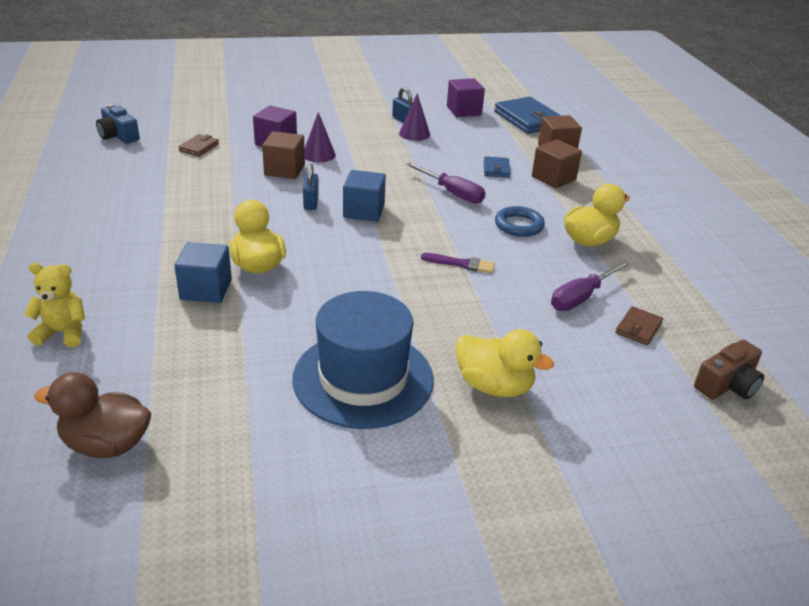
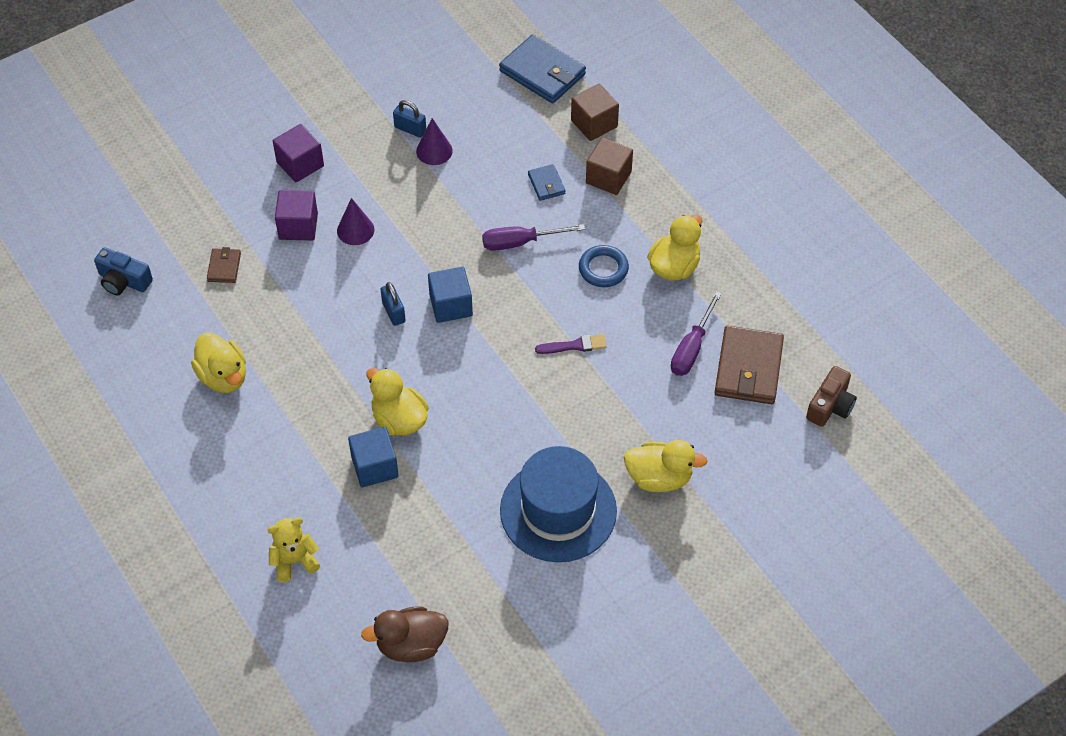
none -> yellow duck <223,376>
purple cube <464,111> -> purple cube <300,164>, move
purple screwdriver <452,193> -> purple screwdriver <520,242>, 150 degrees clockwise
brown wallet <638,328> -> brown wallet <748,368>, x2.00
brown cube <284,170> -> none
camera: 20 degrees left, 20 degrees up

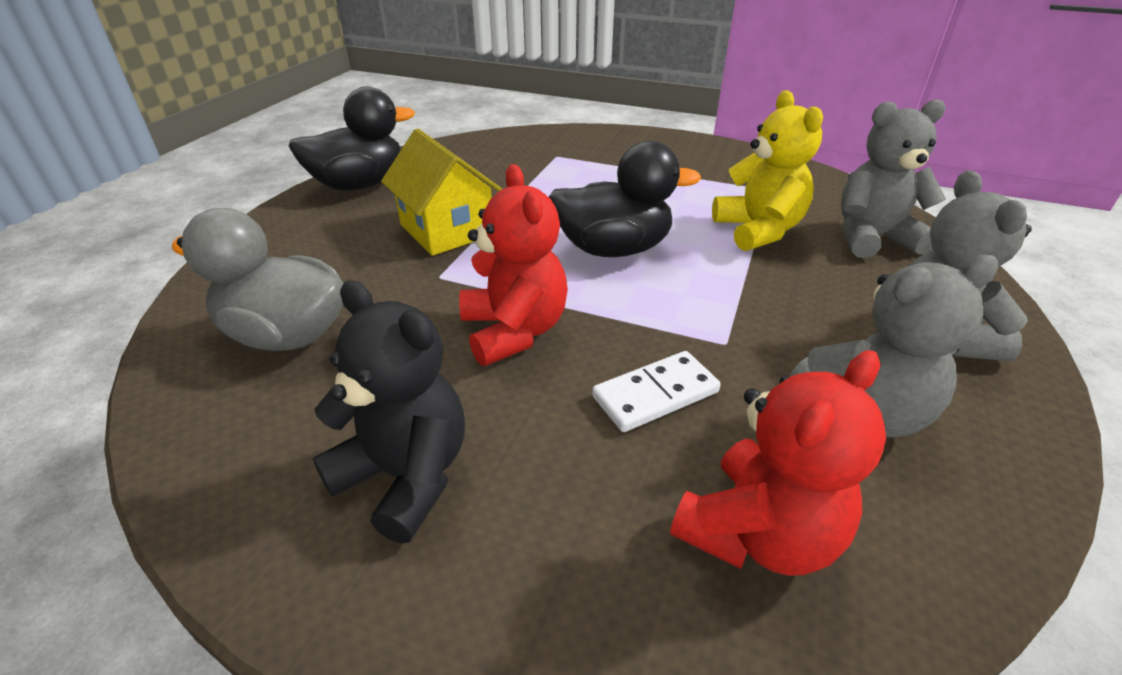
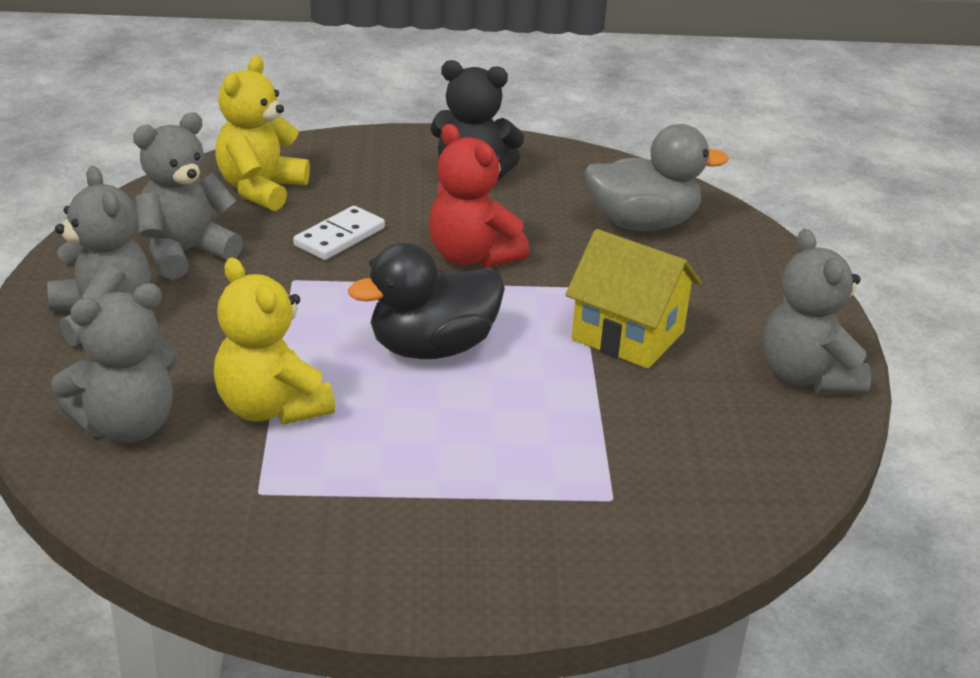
red teddy bear <757,533> -> yellow teddy bear <260,189>
black duck <360,185> -> grey teddy bear <807,377>
camera: 155 degrees right, 5 degrees down

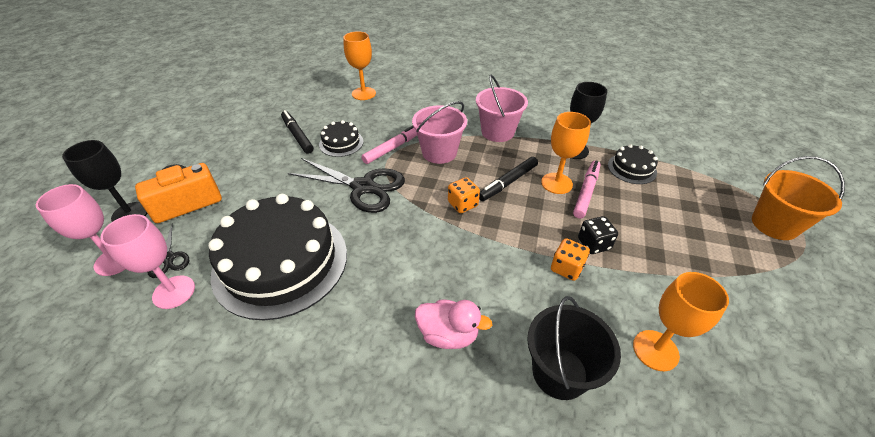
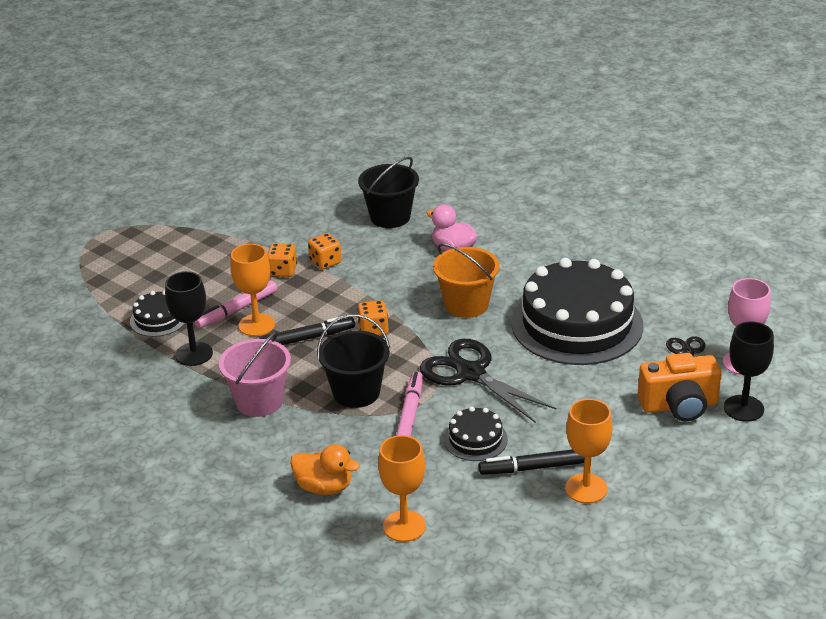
black dice <593,244> -> orange dice <283,271>
none -> orange duck <324,487>
pink bucket <439,152> -> black bucket <356,392>
pink marker <393,148> -> pink marker <410,414>, 120 degrees clockwise
orange bucket <774,224> -> orange bucket <466,304>, move
black marker <297,135> -> black marker <533,468>, 90 degrees clockwise
orange goblet <655,350> -> orange goblet <586,488>, move
pink goblet <174,292> -> none
camera: 155 degrees left, 10 degrees down

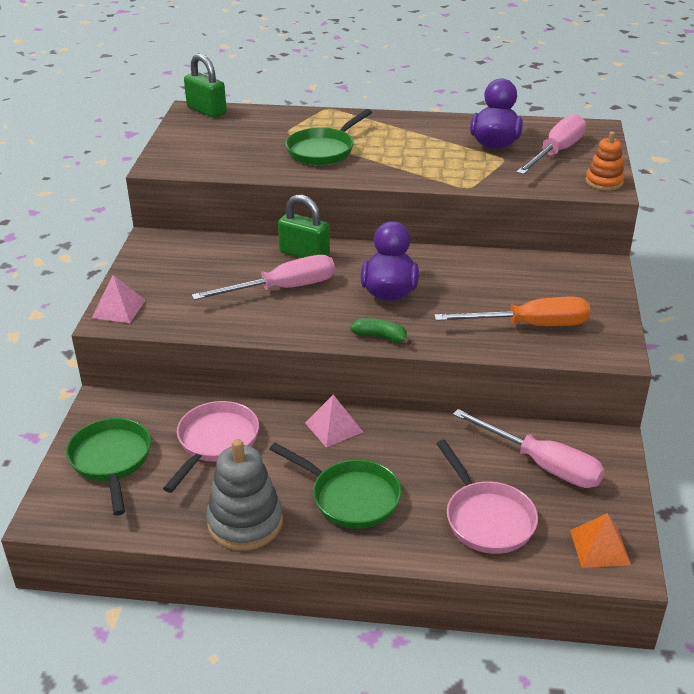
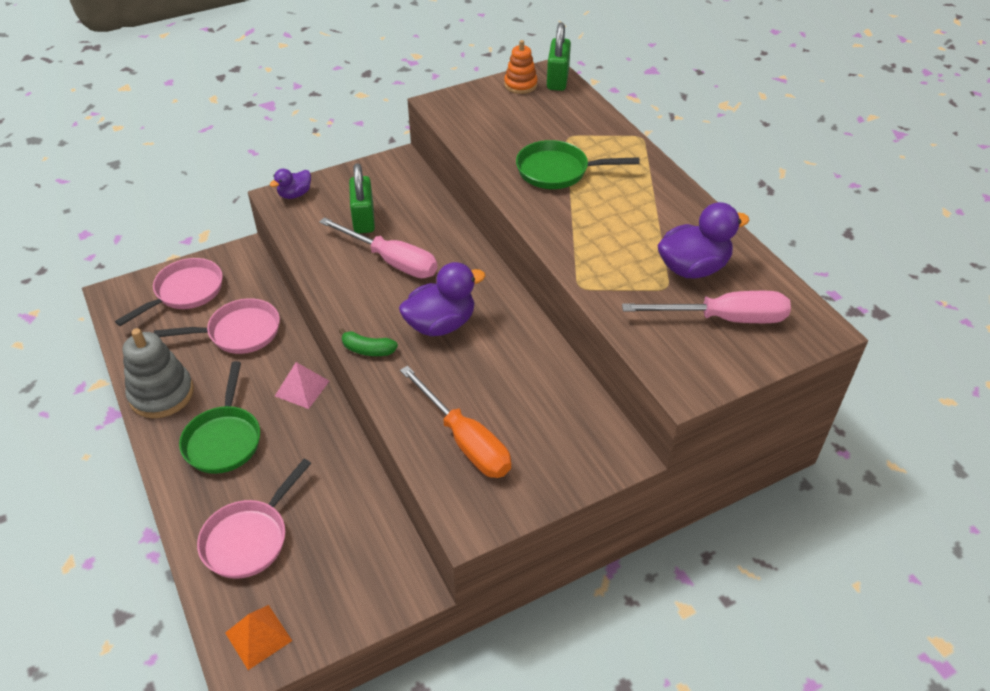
green pan <111,460> -> pink pan <185,292>
pink pyramid <119,309> -> purple duck <295,194>
green banana <380,337> -> green banana <368,350>, 120 degrees clockwise
green padlock <304,254> -> green padlock <364,219>, move
orange stacking toy <604,182> -> orange stacking toy <520,85>, move
pink screwdriver <542,464> -> none
camera: 55 degrees right, 10 degrees up

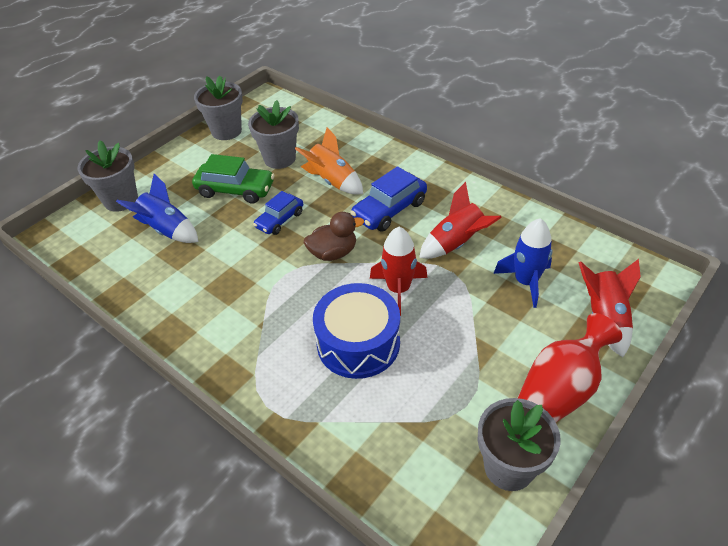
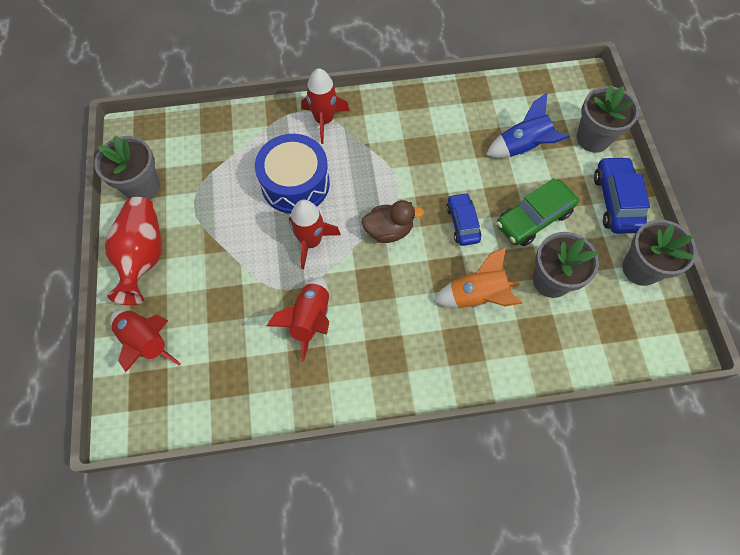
none -> red rocket <324,120>
brown duck <333,253> -> brown duck <388,230>, 120 degrees counterclockwise
blue car <389,210> -> blue car <615,201>, move
blue rocket <525,282> -> none
camera: 130 degrees right, 20 degrees up

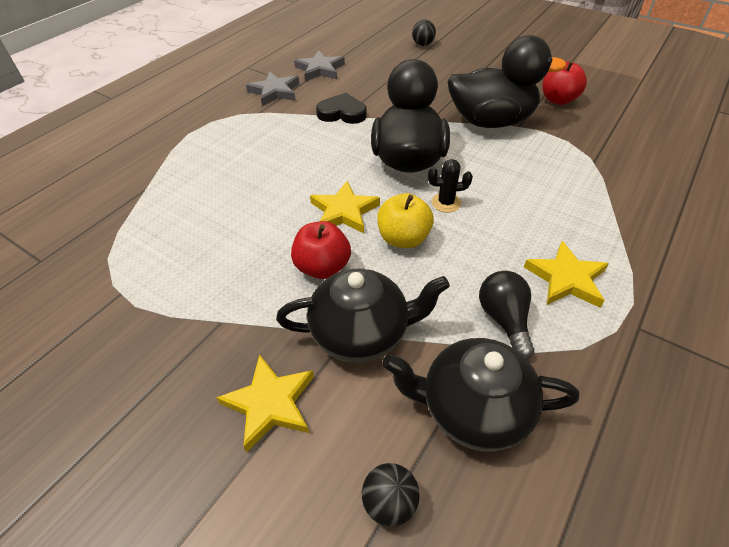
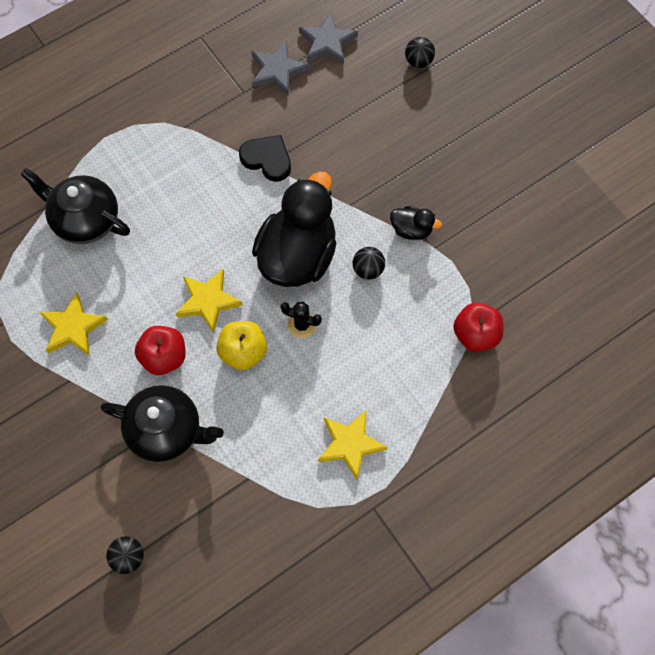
black teapot <472,409> -> black teapot <85,220>, move
yellow star <270,403> -> yellow star <73,327>, move
grey star <275,92> -> grey star <327,42>, move
none -> black ball <368,269>
black duck <491,121> -> black duck <411,229>, x0.44
red apple <558,100> -> red apple <475,334>, move
black light bulb <504,319> -> none
camera: 20 degrees right, 20 degrees up

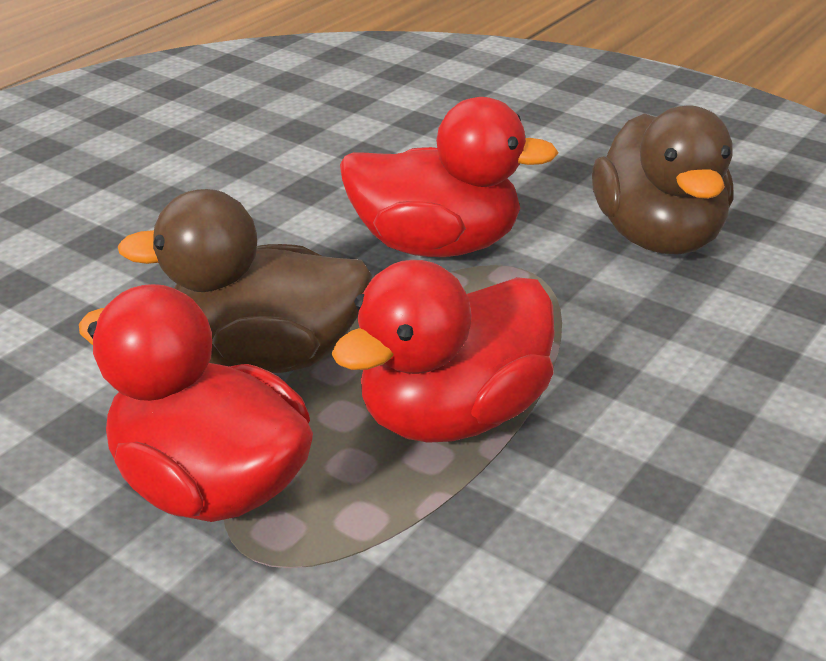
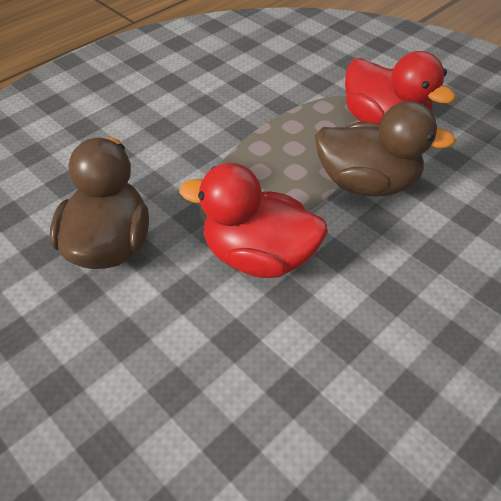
red duck <452,416> -> none
camera: 170 degrees left, 15 degrees up

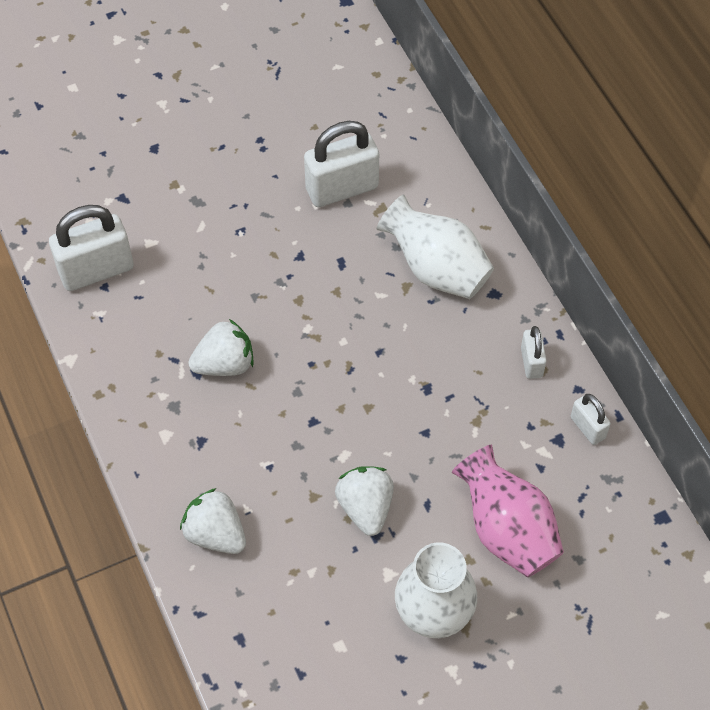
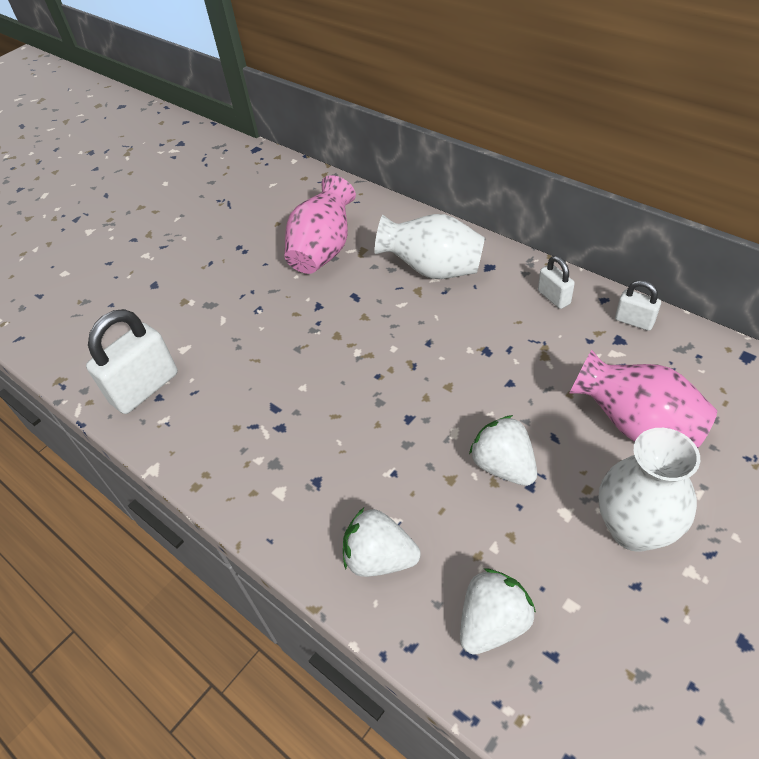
white padlock <342,188> -> pink vase <323,250>
white strawberry <225,364> -> white strawberry <493,623>, move
camera: 20 degrees left, 10 degrees down

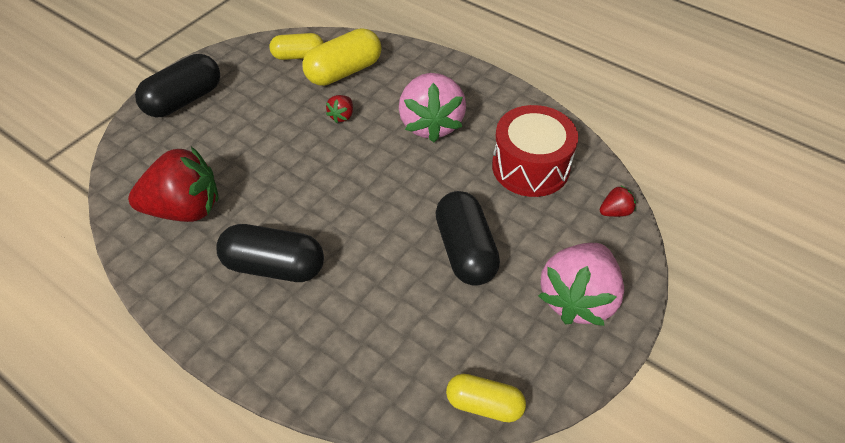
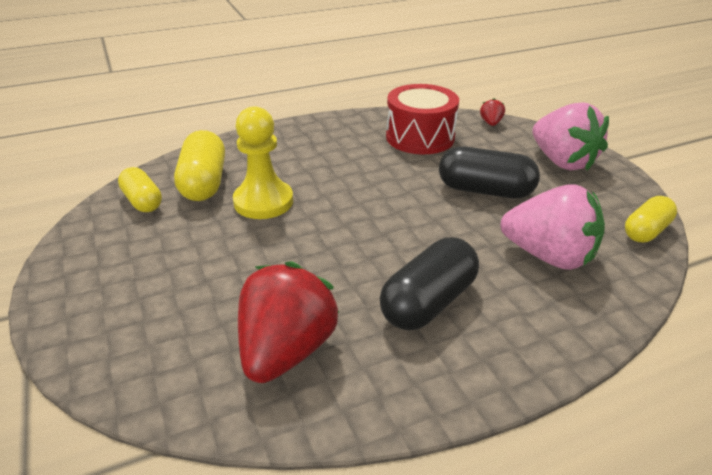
yellow capsule <298,56> -> yellow capsule <142,201>, 60 degrees counterclockwise
red strawberry <342,116> -> yellow pawn <263,202>
pink strawberry <431,124> -> pink strawberry <548,256>, move
black capsule <184,100> -> none
camera: 60 degrees left, 15 degrees down

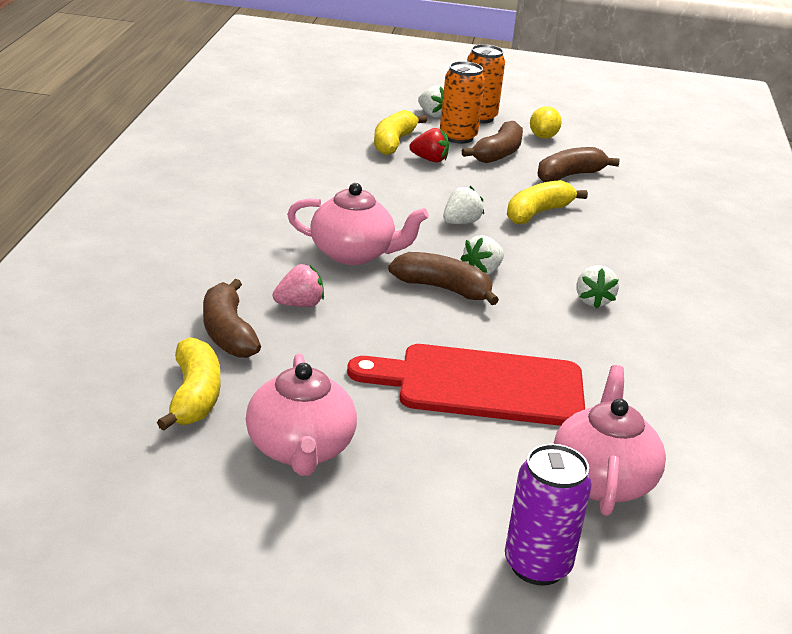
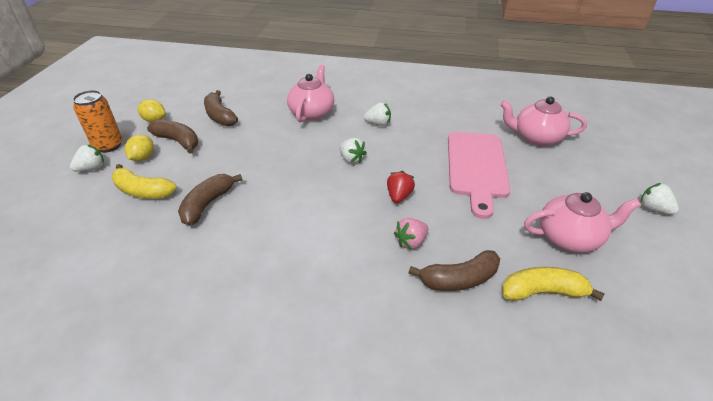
orange can <458,137> -> yellow lemon <143,158>
brown banana <443,289> -> brown banana <207,204>, move
pink teapot <354,254> -> pink teapot <312,112>, move
red strawberry <429,160> -> red strawberry <399,196>, move
pink strawberry <299,304> -> pink strawberry <411,242>, 105 degrees counterclockwise
red cutting board <480,385> -> pink cutting board <477,167>
white strawberry <461,222> -> white strawberry <653,209>, move
purple can <537,565> -> none
yellow banana <537,213> -> none
camera: 85 degrees left, 10 degrees up

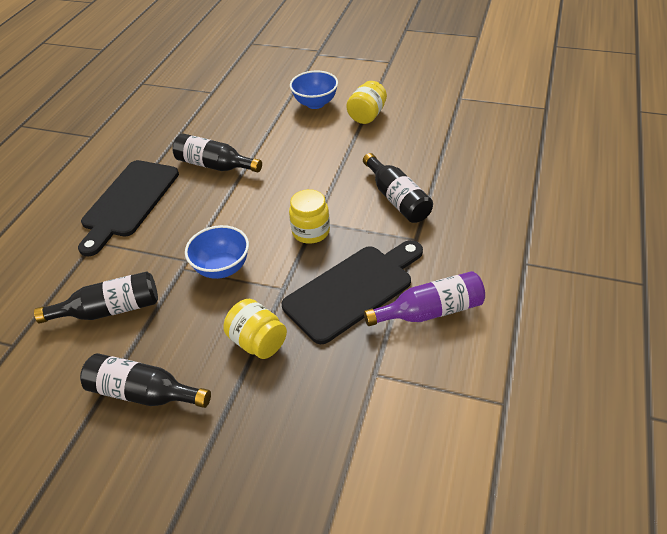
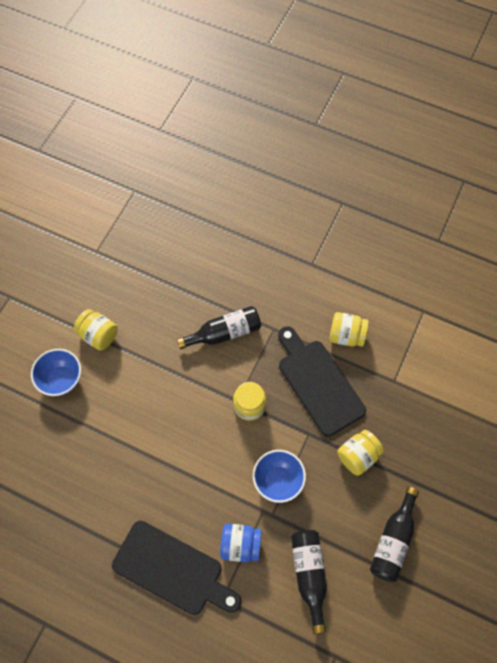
none -> blue jar <240,545>
purple bottle <430,311> -> yellow jar <346,335>
black bottle <215,165> -> none
camera: 85 degrees left, 20 degrees up

